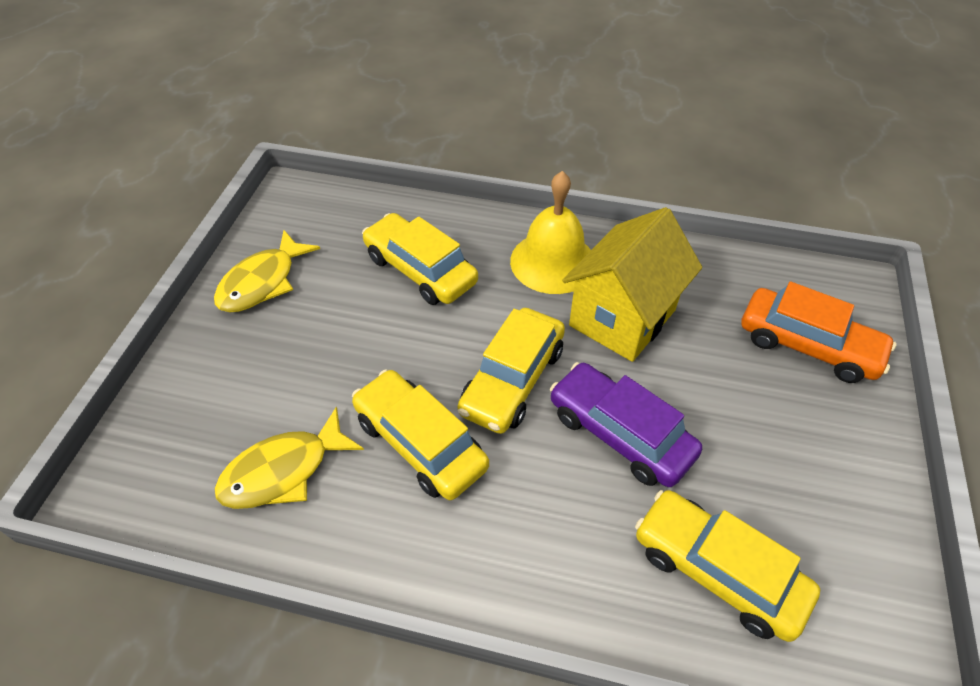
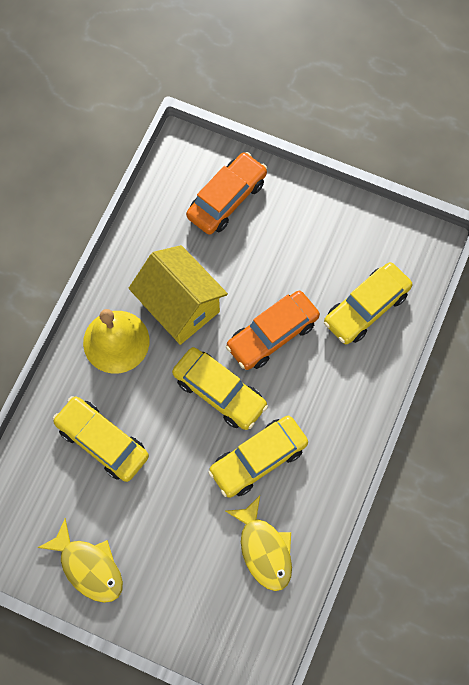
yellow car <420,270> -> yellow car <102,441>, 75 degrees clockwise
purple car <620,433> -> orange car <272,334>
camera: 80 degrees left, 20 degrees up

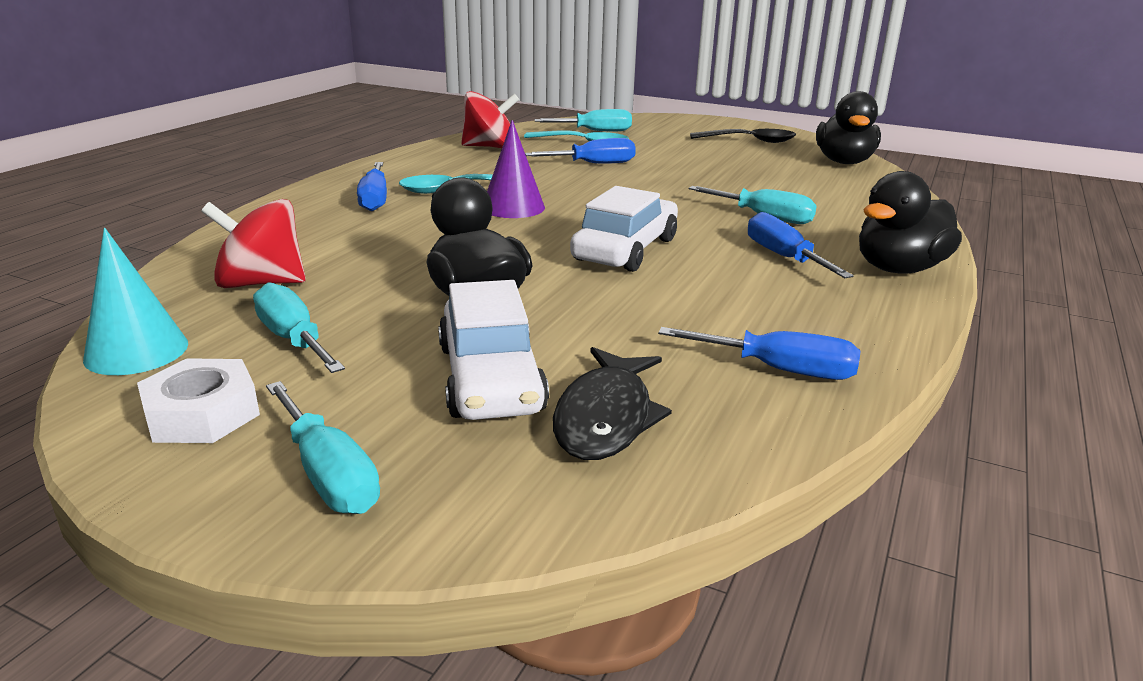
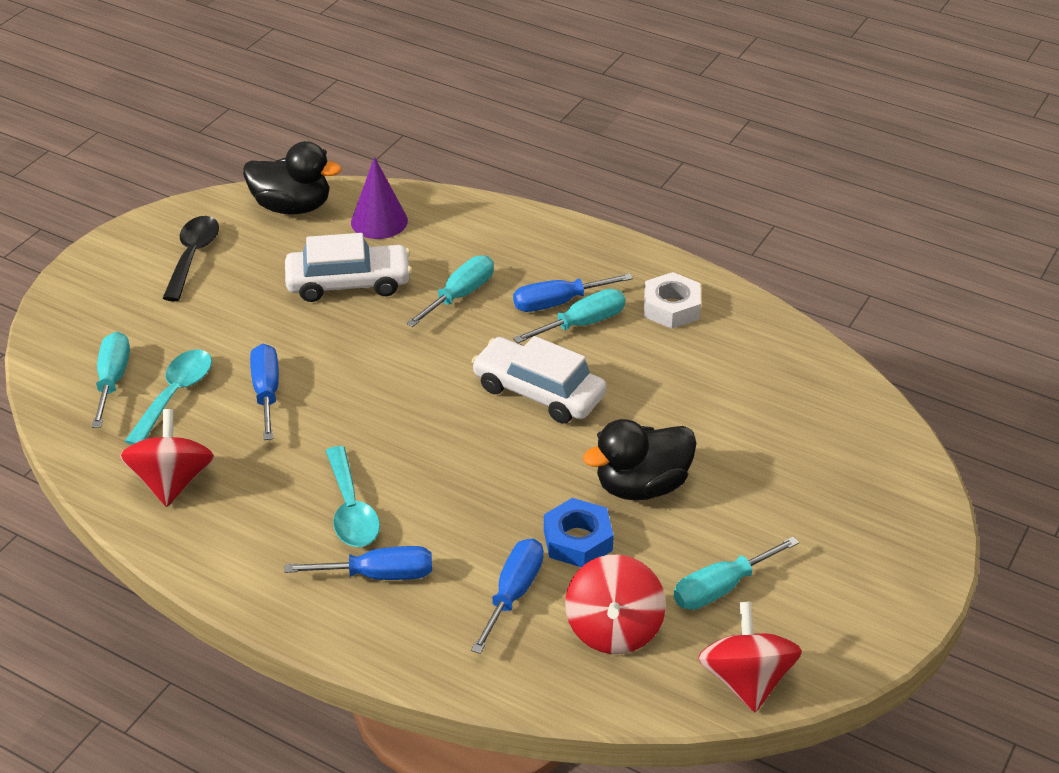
white car <490,378> -> white car <349,283>, move
purple cone <513,207> -> purple cone <379,221>, move
blue screwdriver <779,370> -> blue screwdriver <513,593>, move
turquoise screwdriver <328,474> -> turquoise screwdriver <582,324>, move
none -> blue nut <577,540>
white nut <202,414> -> white nut <671,307>, move
turquoise cone <136,351> -> red spinning top <746,680>
black fish <606,417> -> none
black duck <899,269> -> none
camera: 85 degrees left, 15 degrees up

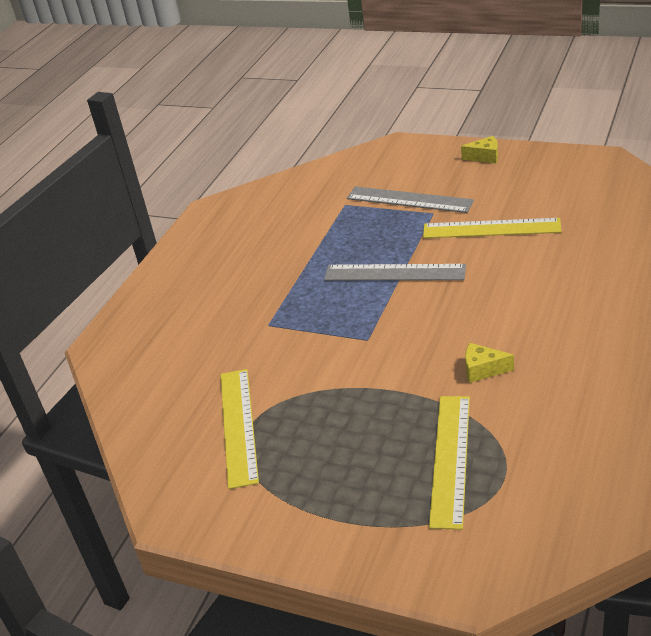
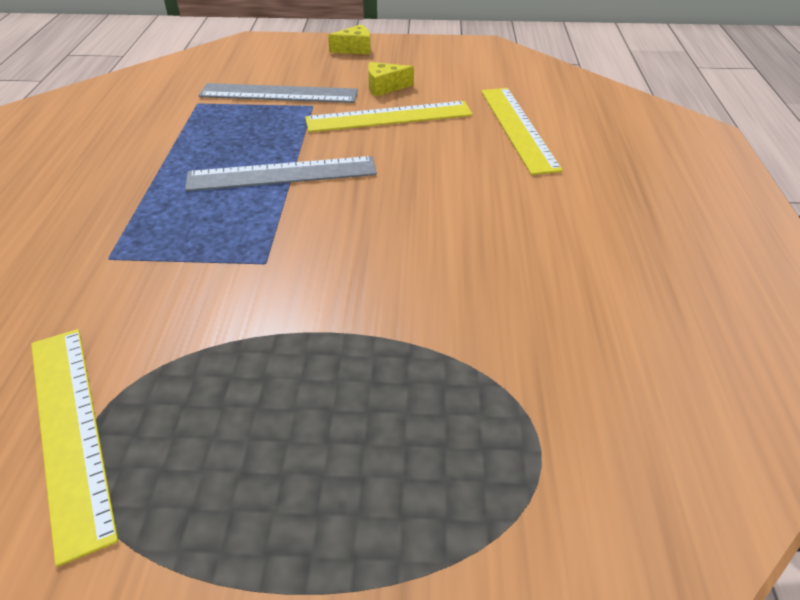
yellow cheese <483,370> -> yellow cheese <385,87>, move
yellow ruler <450,459> -> yellow ruler <518,128>, move
camera: 25 degrees left, 5 degrees up

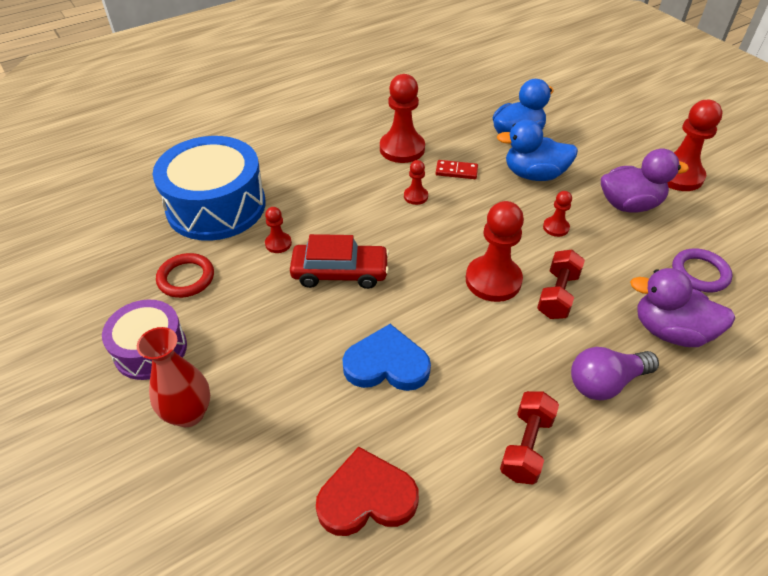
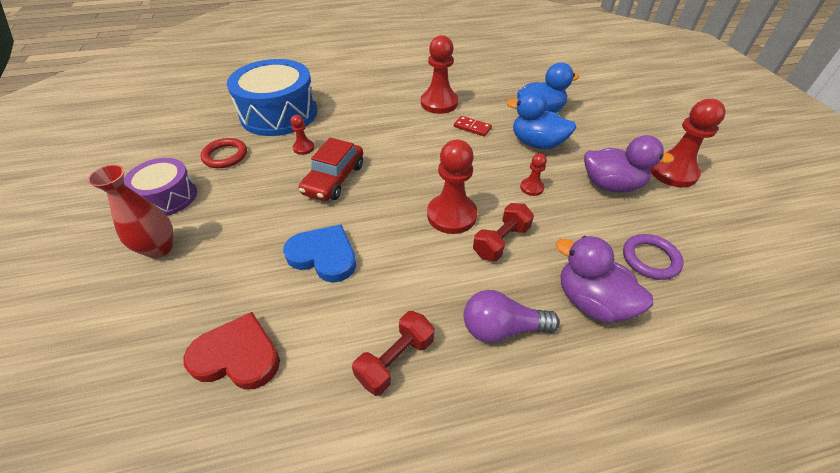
red car <340,273> -> red car <334,179>, 90 degrees clockwise
red pawn <415,196> -> none
camera: 20 degrees right, 0 degrees up

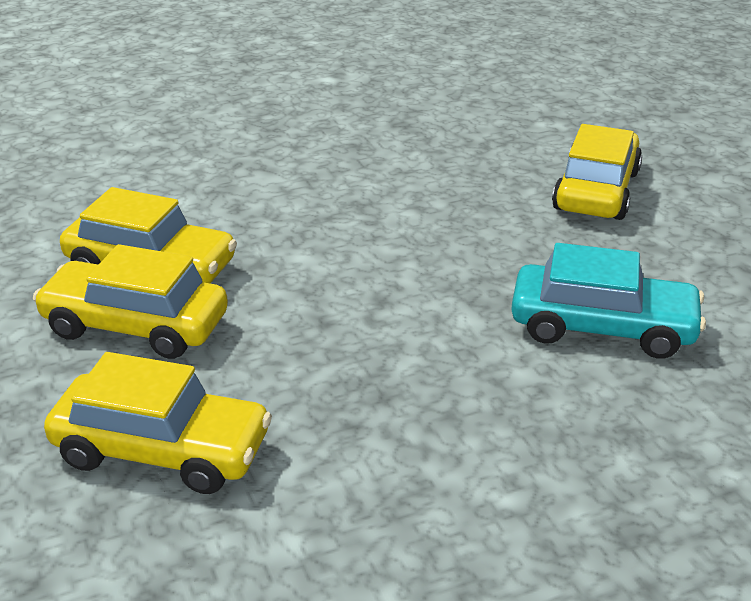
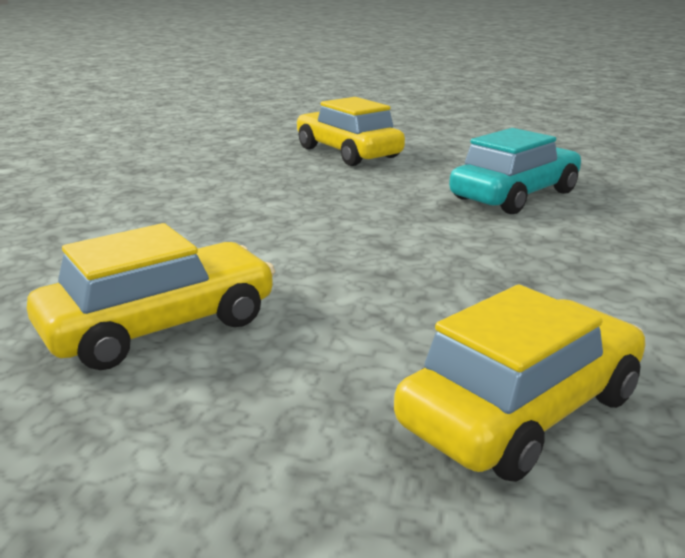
yellow car <135,326> -> none
camera: 55 degrees left, 10 degrees down

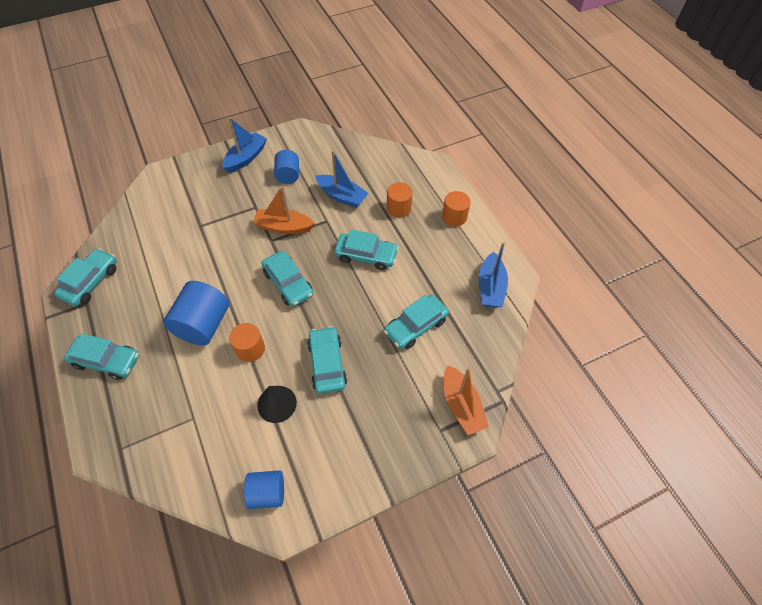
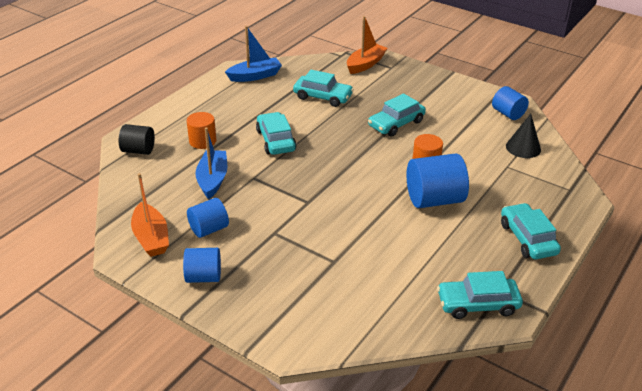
none -> black cylinder <138,150>
orange boat <284,227> -> orange boat <151,238>, move
blue boat <246,158> -> blue cylinder <203,277>
black cone <277,404> -> black cone <523,148>, move
turquoise car <288,283> -> none
orange cylinder <454,217> -> none
camera: 120 degrees left, 20 degrees down

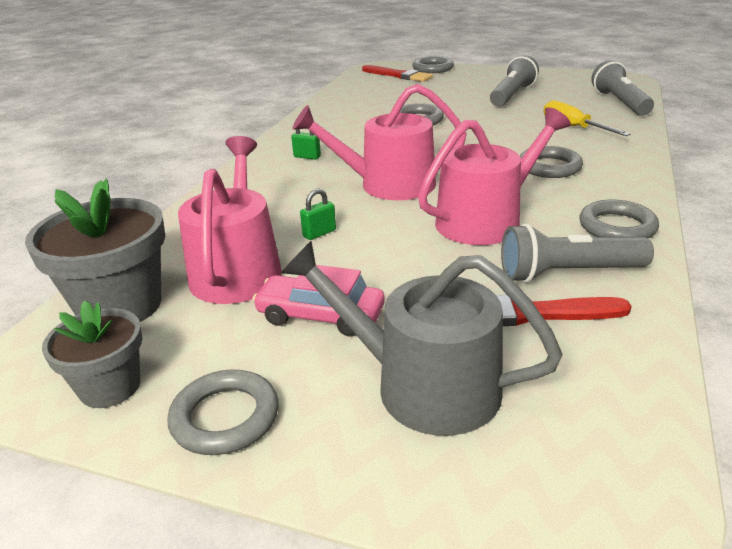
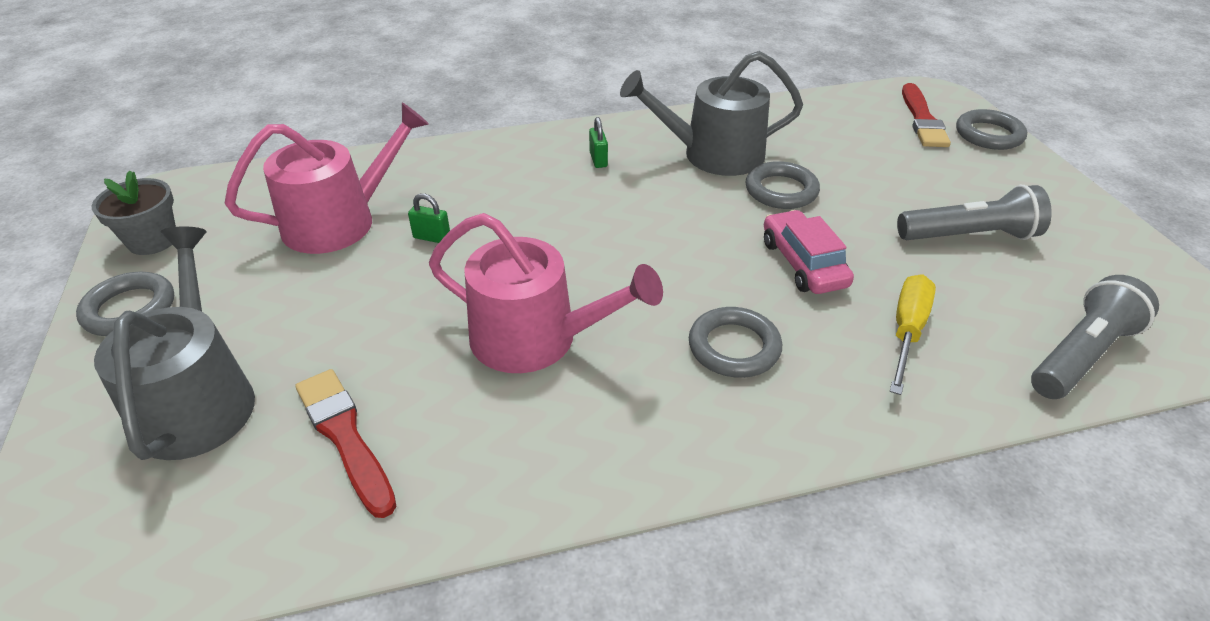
none -> grey watering can <713,155>
pink car <320,316> -> pink car <803,263>, move
grey flower pot <120,306> -> none
pink watering can <387,185> -> none
grey flashlight <567,273> -> none
grey ring <617,227> -> none
camera: 55 degrees right, 10 degrees up

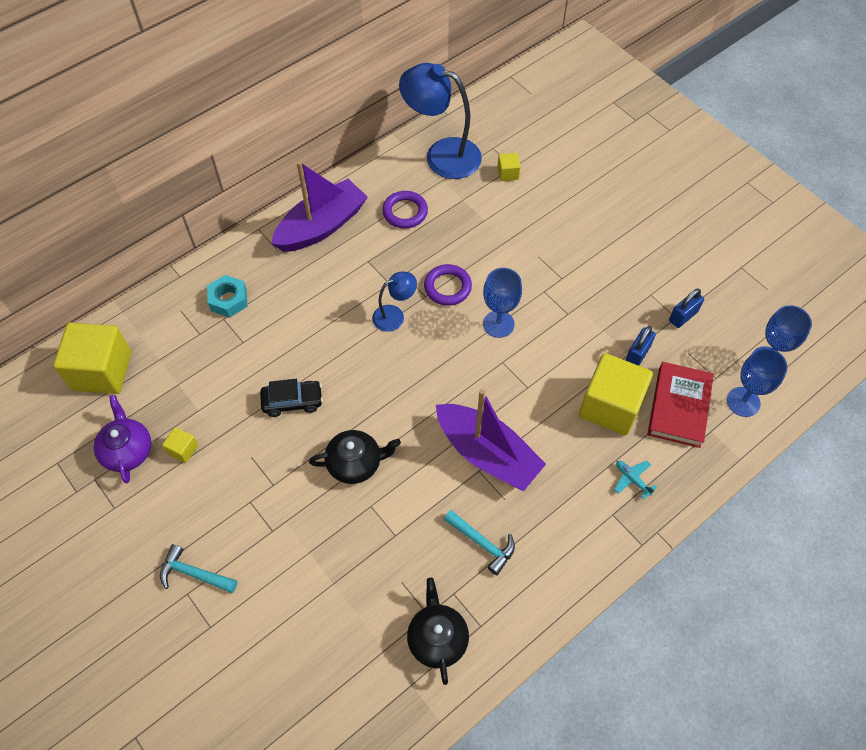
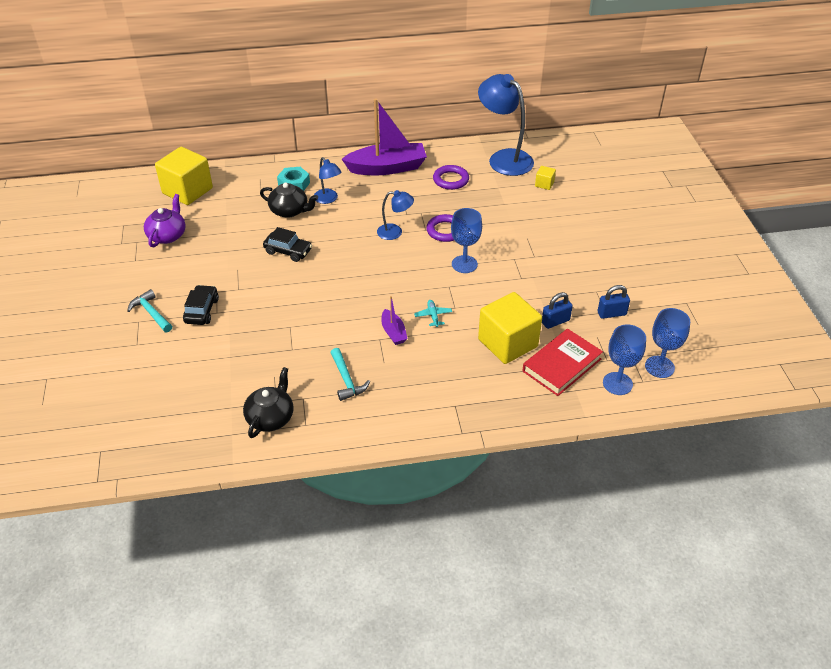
none -> black car <202,310>
black teapot <355,463> -> black teapot <289,211>, move
none -> blue lamp <328,199>
purple boat <487,454> -> purple boat <393,332>, x0.47
turquoise plane <632,479> -> turquoise plane <433,316>, move
yellow cube <183,450> -> none
camera: 30 degrees right, 15 degrees down

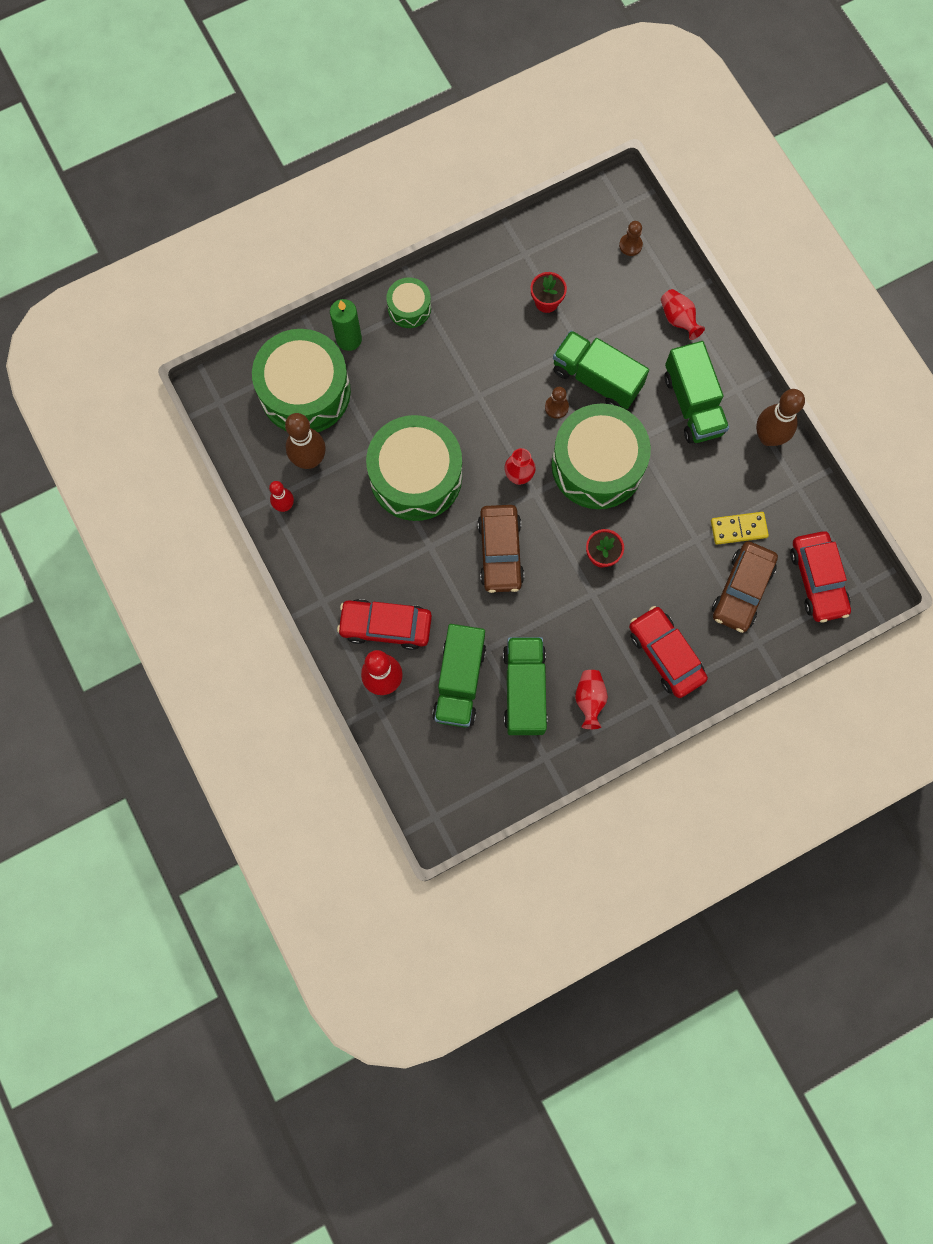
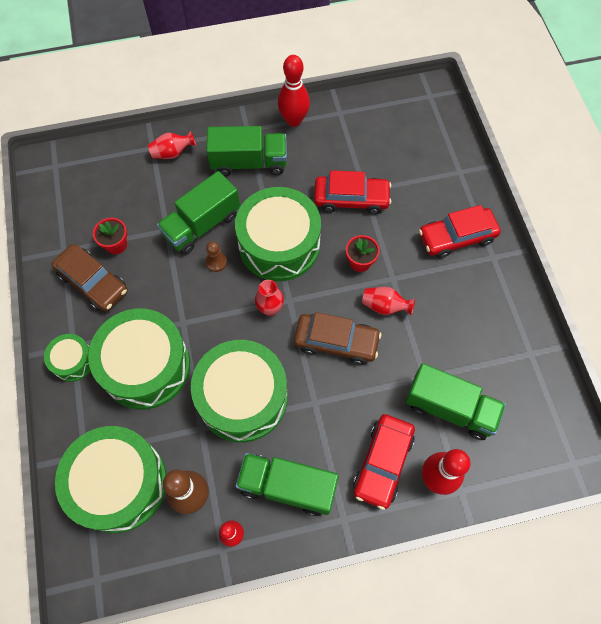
brown car <742,590> -> brown car <93,282>, move
none -> green drum <146,366>
green truck <524,690> -> green truck <287,486>, move
brown bowling pin <768,437> -> red bowling pin <294,120>
red car <817,580> -> red car <351,199>, move
red vase <589,700> -> red vase <385,306>, move
green candle <349,339> -> none
brown pawn <630,245> -> none
yellow domino <738,529> -> none
camera: 75 degrees left, 10 degrees down

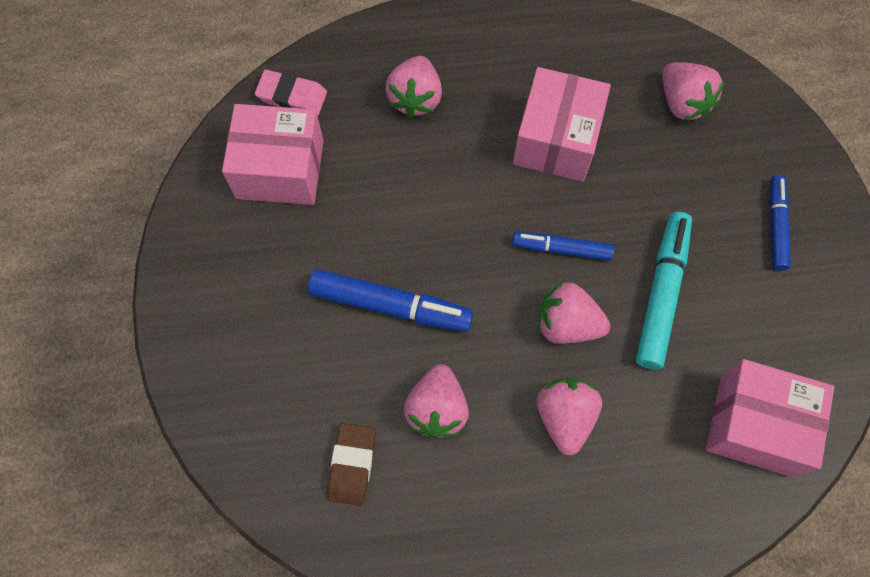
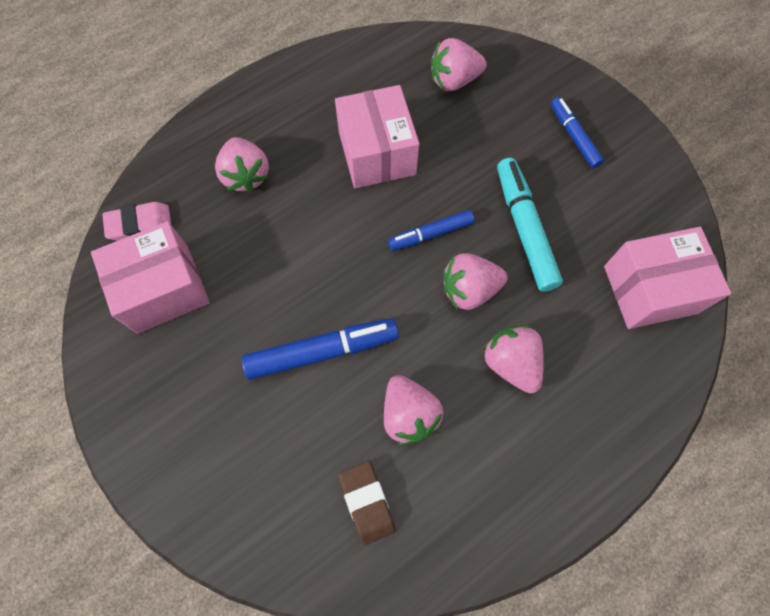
pink strawberry <683,103> -> pink strawberry <454,80>, 135 degrees clockwise
camera: 30 degrees left, 0 degrees up

